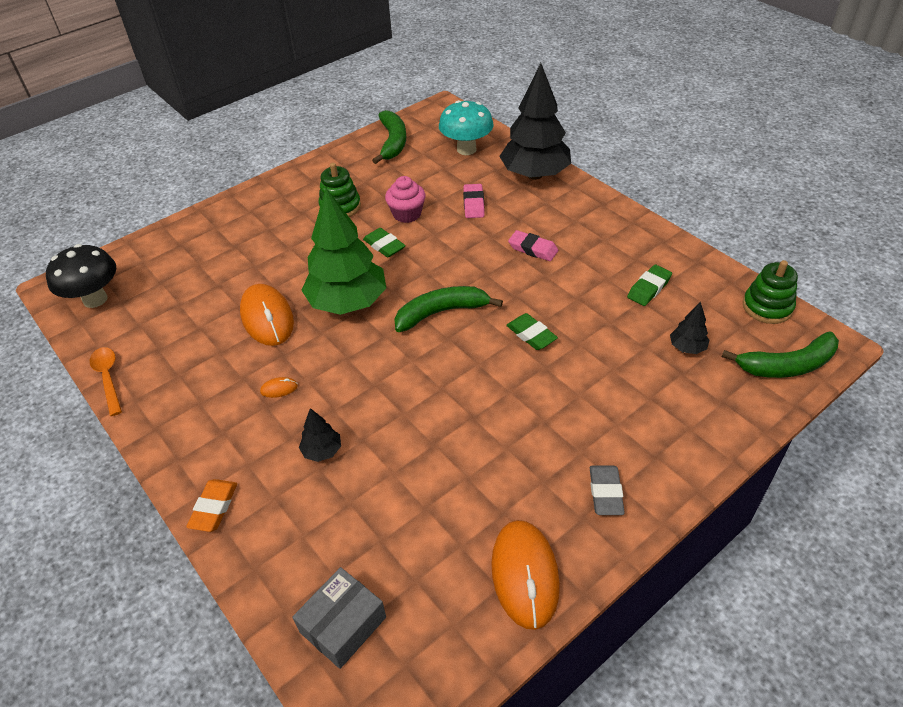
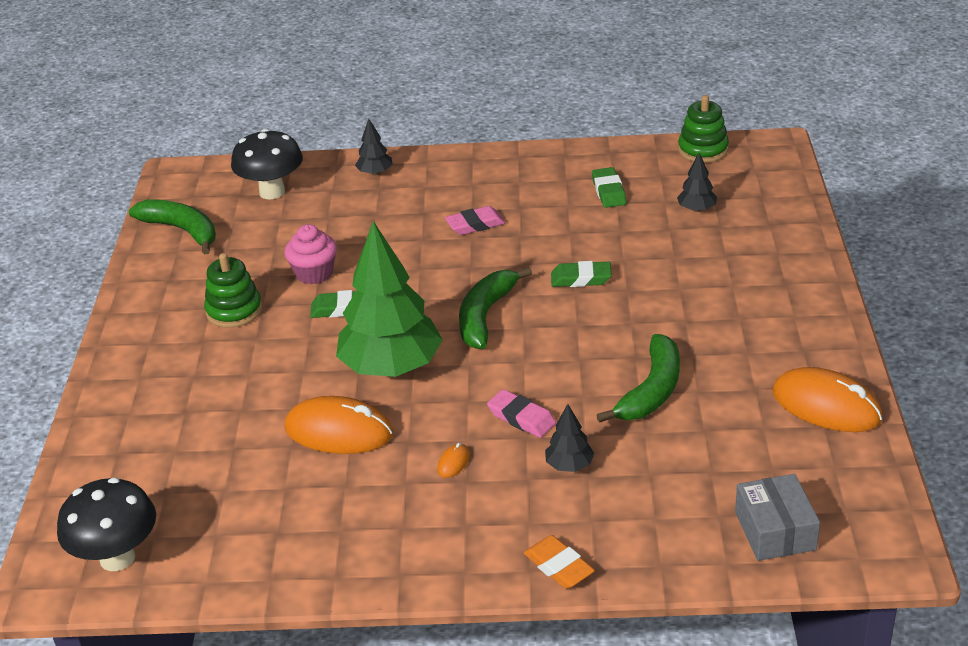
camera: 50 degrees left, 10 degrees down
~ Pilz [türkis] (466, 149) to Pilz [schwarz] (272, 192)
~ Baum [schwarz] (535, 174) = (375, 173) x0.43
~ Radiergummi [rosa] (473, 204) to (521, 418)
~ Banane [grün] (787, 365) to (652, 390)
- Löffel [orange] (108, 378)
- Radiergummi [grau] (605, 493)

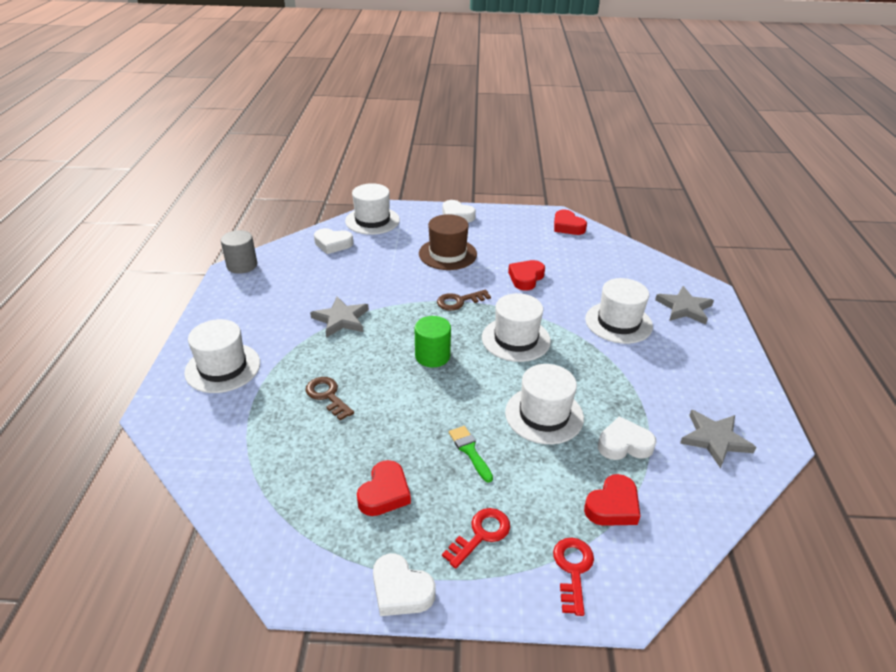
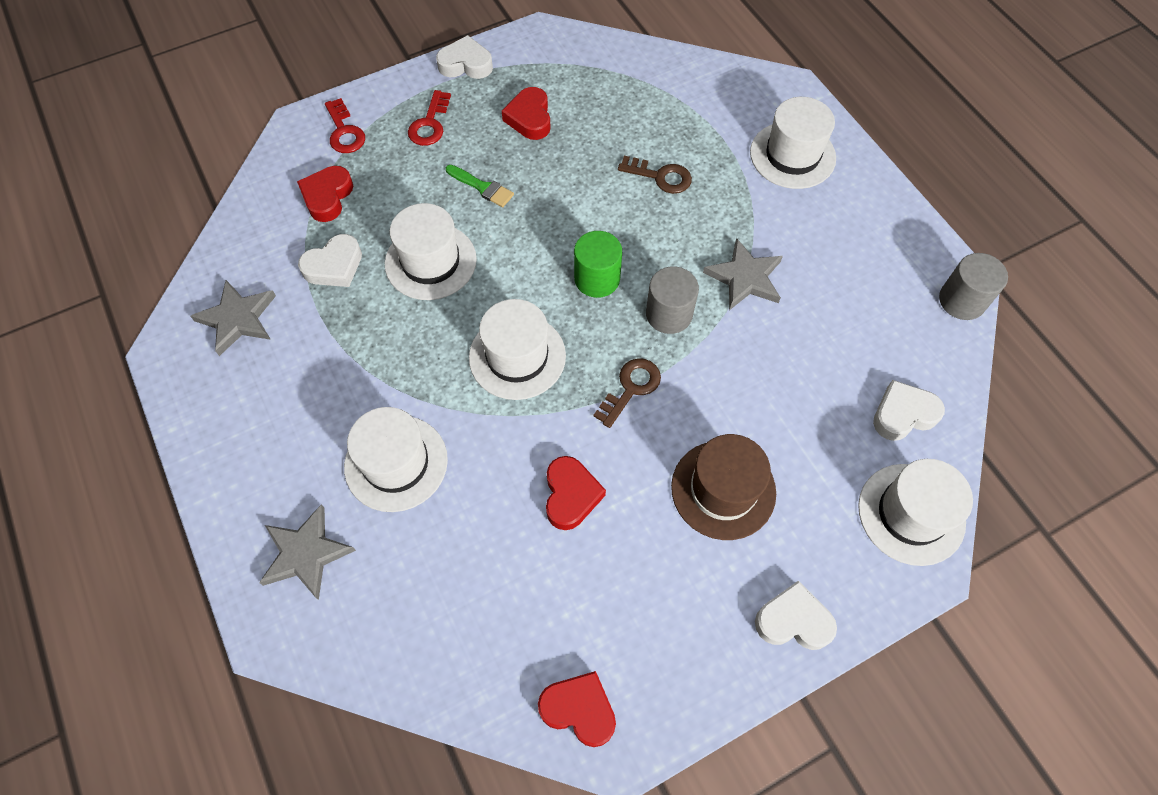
camera: 150 degrees right, 25 degrees up
+ Vollzylinder [grau] (669, 314)

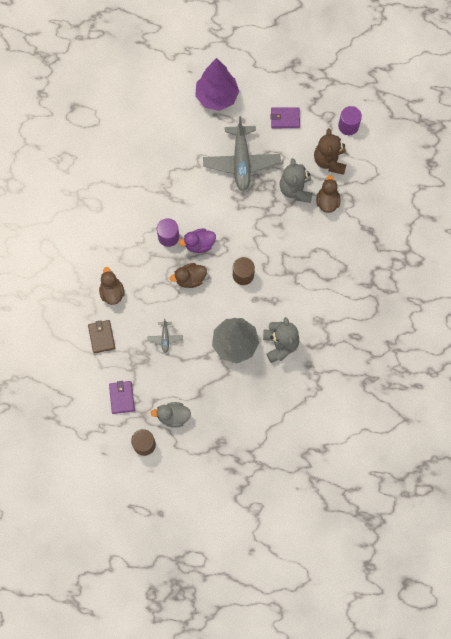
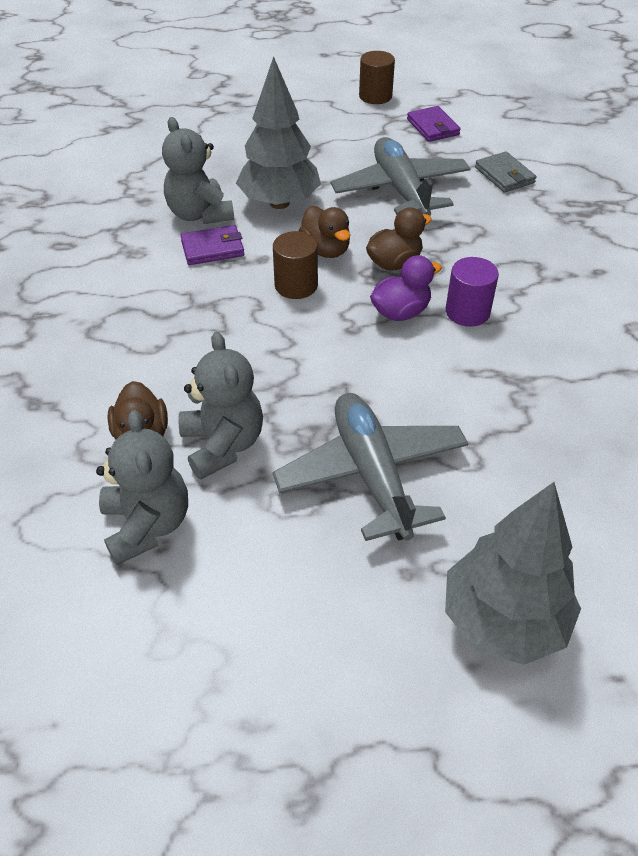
camera: 165 degrees right, 25 degrees down
~ Teddybär [braun] (329, 161) to Teddybär [grau] (147, 525)
~ Geldbörse [lila] (285, 119) to (212, 248)
~ Ente [braun] (112, 292) to (326, 250)
~ Flugzeug [grau] (165, 338) = (400, 190) x2.27
~ Baum [lila] (216, 97) to Baum [grau] (503, 620)
~ Geldbörse [braun] (101, 337) to Geldbörse [grau] (504, 175)
- Ente [grau] (173, 416)
- Vollzylinder [lila] (348, 126)

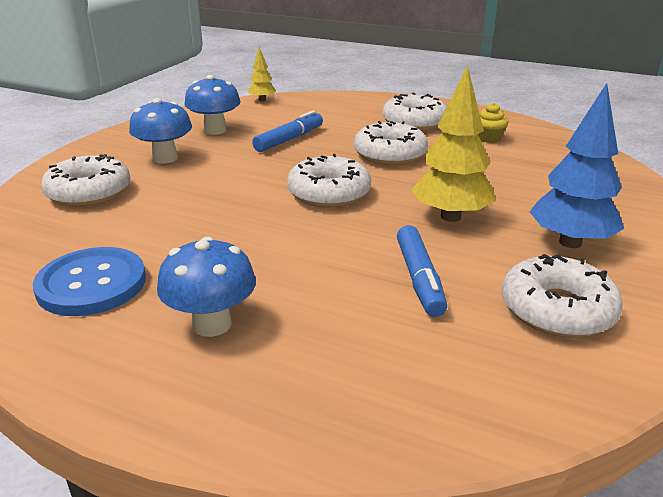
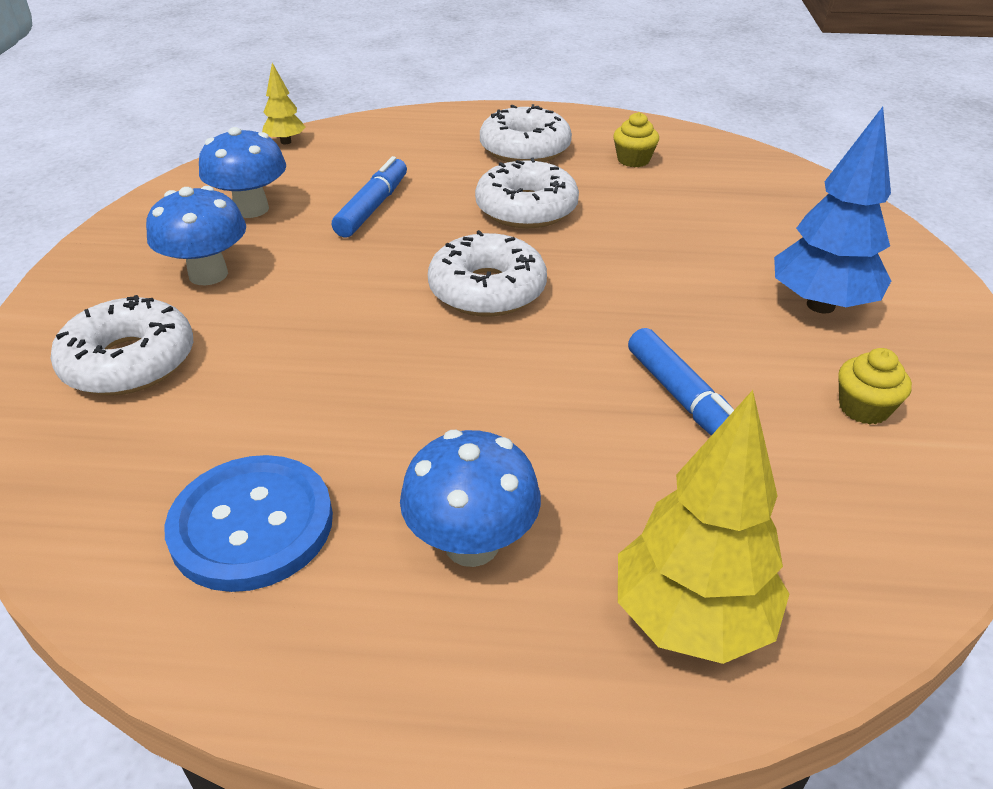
camera: 20 degrees left, 10 degrees up
~ Baum [gelb] (450, 216) to (691, 618)
~ Donut [weiß] (557, 310) to Muffin [gelb] (863, 408)

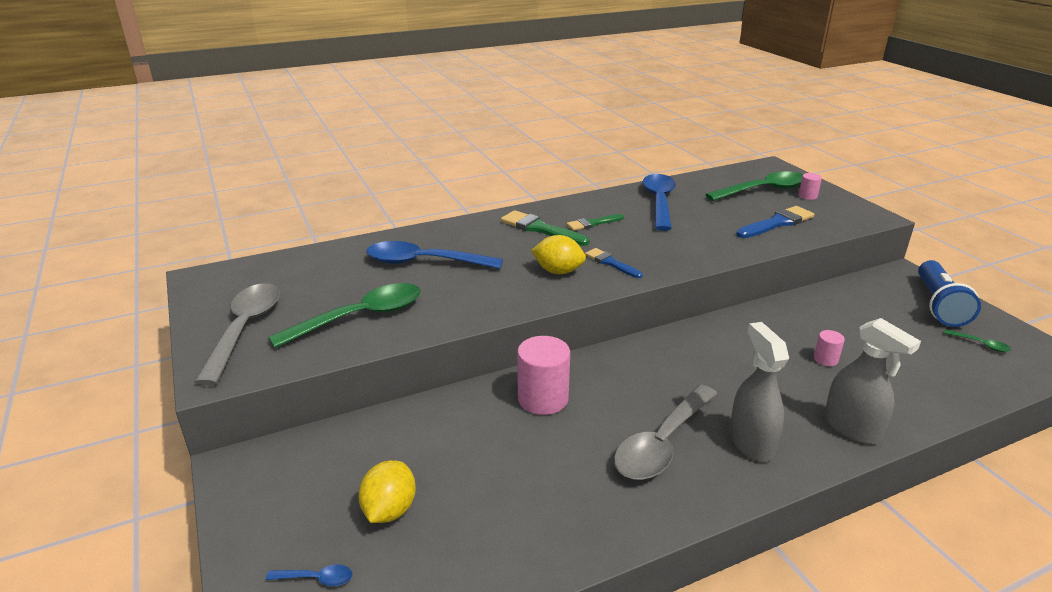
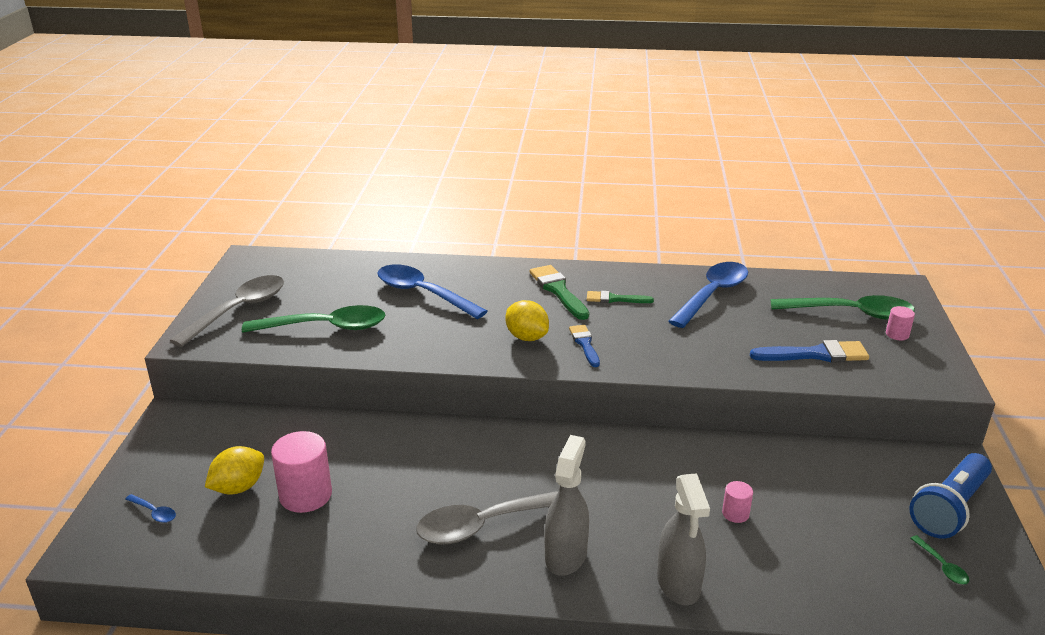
camera: 30 degrees right, 0 degrees up
~ Vollzylinder [rosa] (543, 399) to (305, 495)

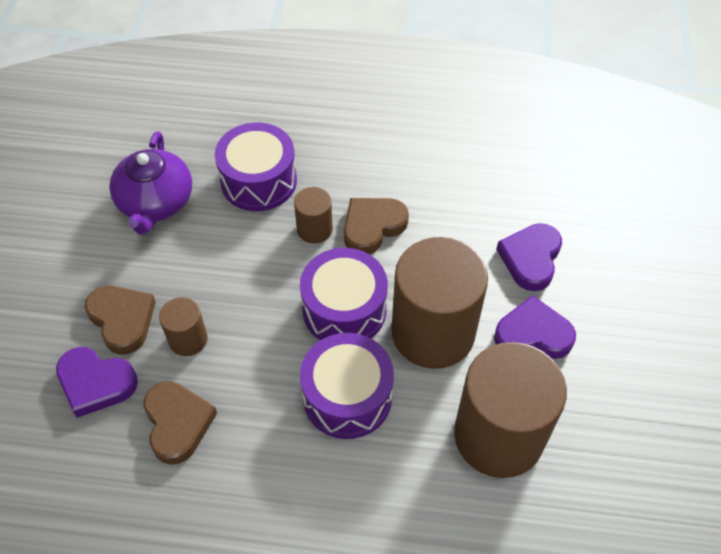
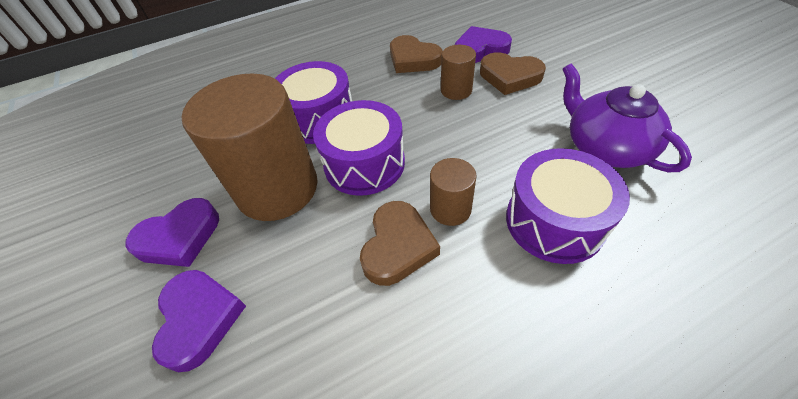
camera: 150 degrees right, 5 degrees down
- Vollzylinder [braun] (498, 435)

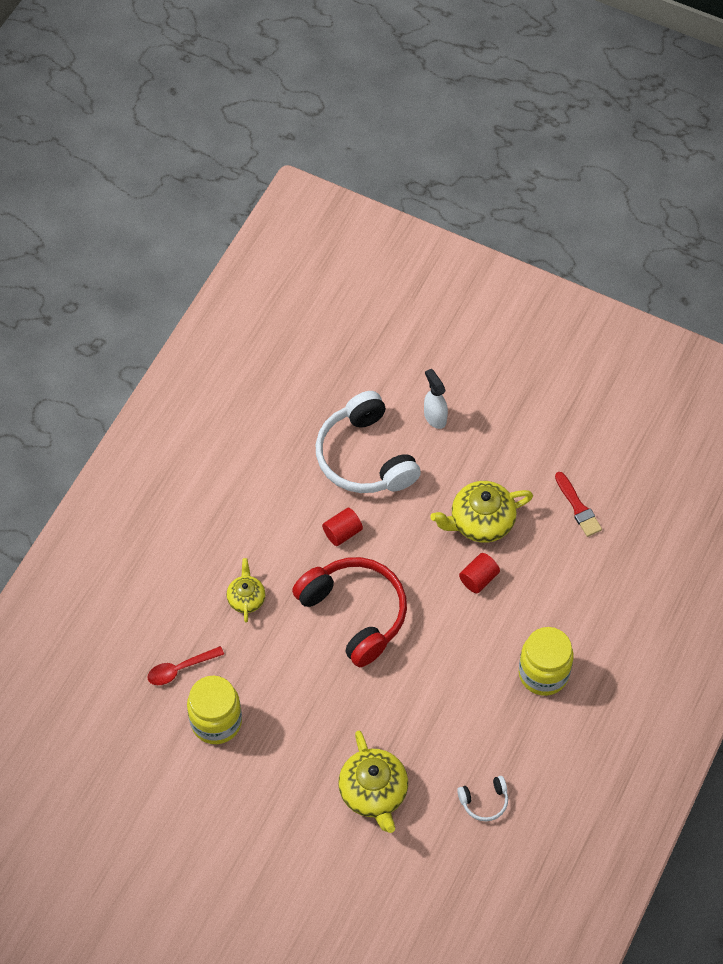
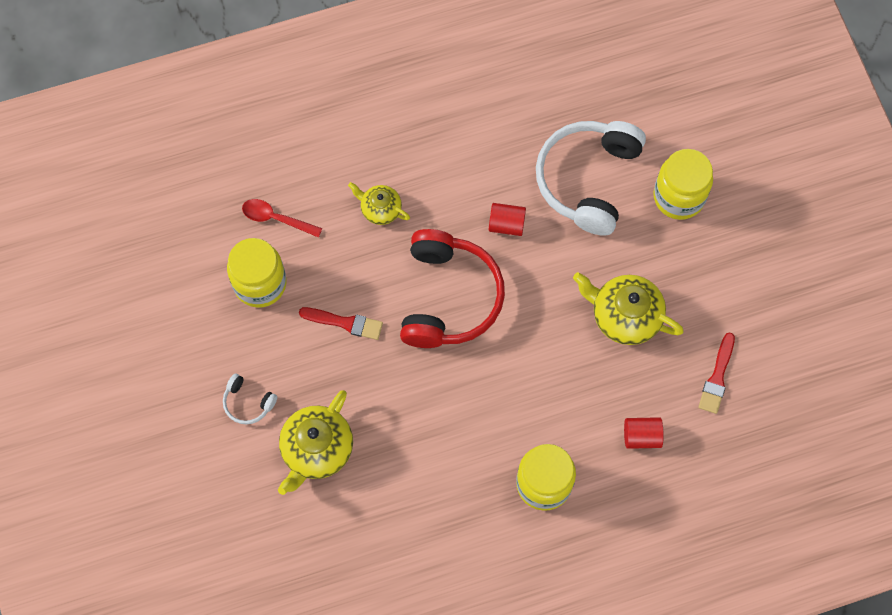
camera: 45 degrees right, 10 degrees up
~ Kopfhörer [weiß] (484, 801) to (248, 402)
+ Pinsel [rot] (345, 323)
~ Teekanne [gelb] (246, 598) = (380, 209) 105 degrees counterclockwise
~ Vollzylinder [rot] (478, 579) to (641, 436)
~ Sprühflasche [weiß] (435, 417) to Einmachglas [gelb] (678, 197)

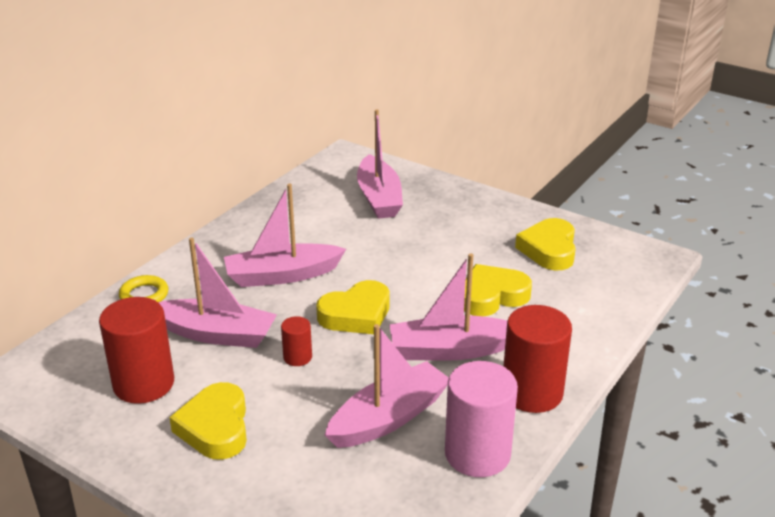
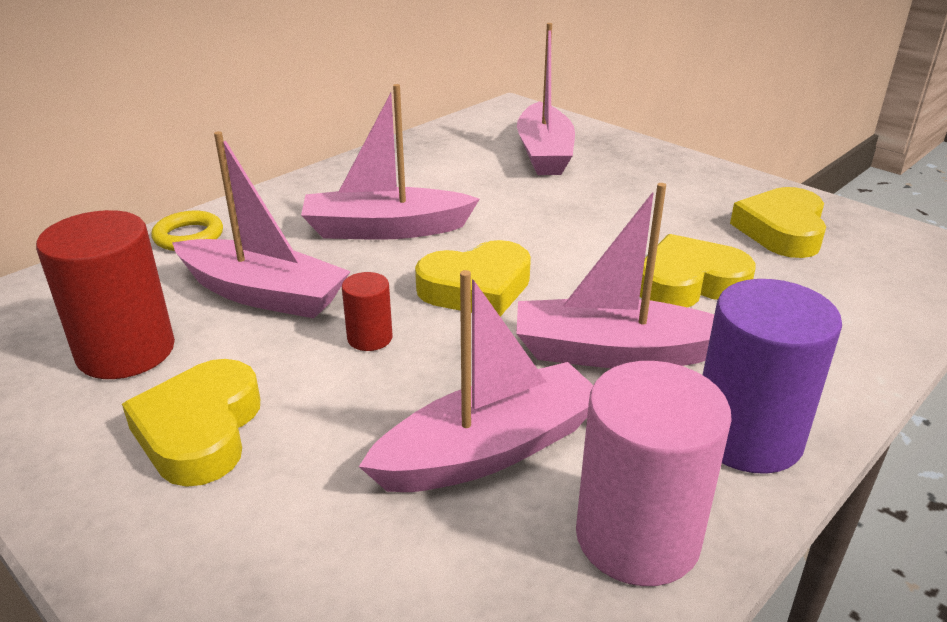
camera: 10 degrees right, 0 degrees up
~ Vollzylinder [rot] (532, 393) to Vollzylinder [lila] (747, 436)

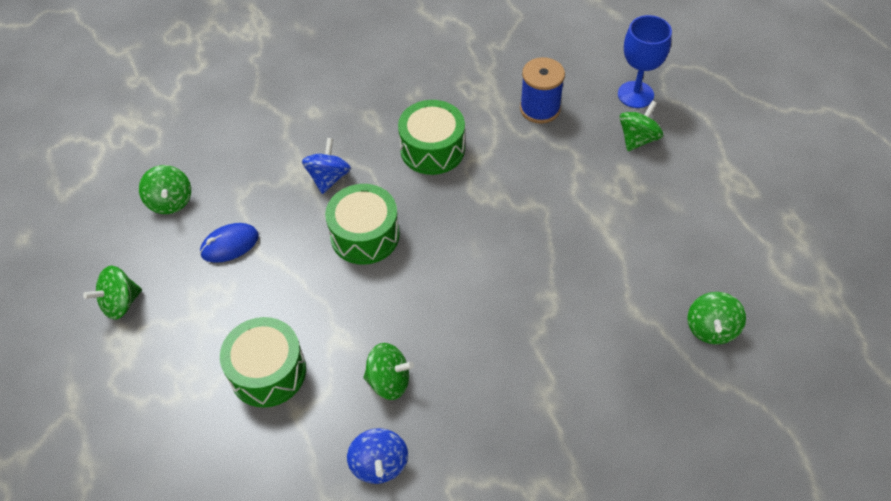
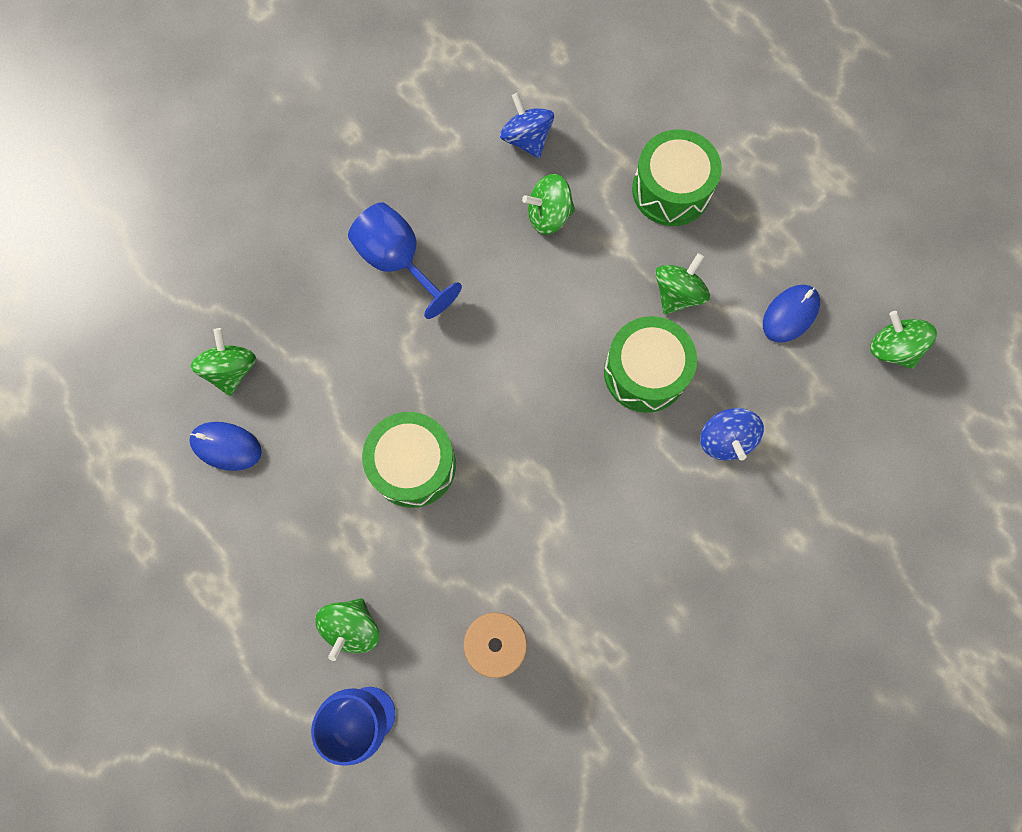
camera: 160 degrees right, 20 degrees up
+ Computermaus [blau] (226, 446)
+ Kelch [blau] (398, 261)
~ Trommel [grün] (432, 149) to (413, 465)
~ Kreisel [grün] (120, 303) to (677, 294)

